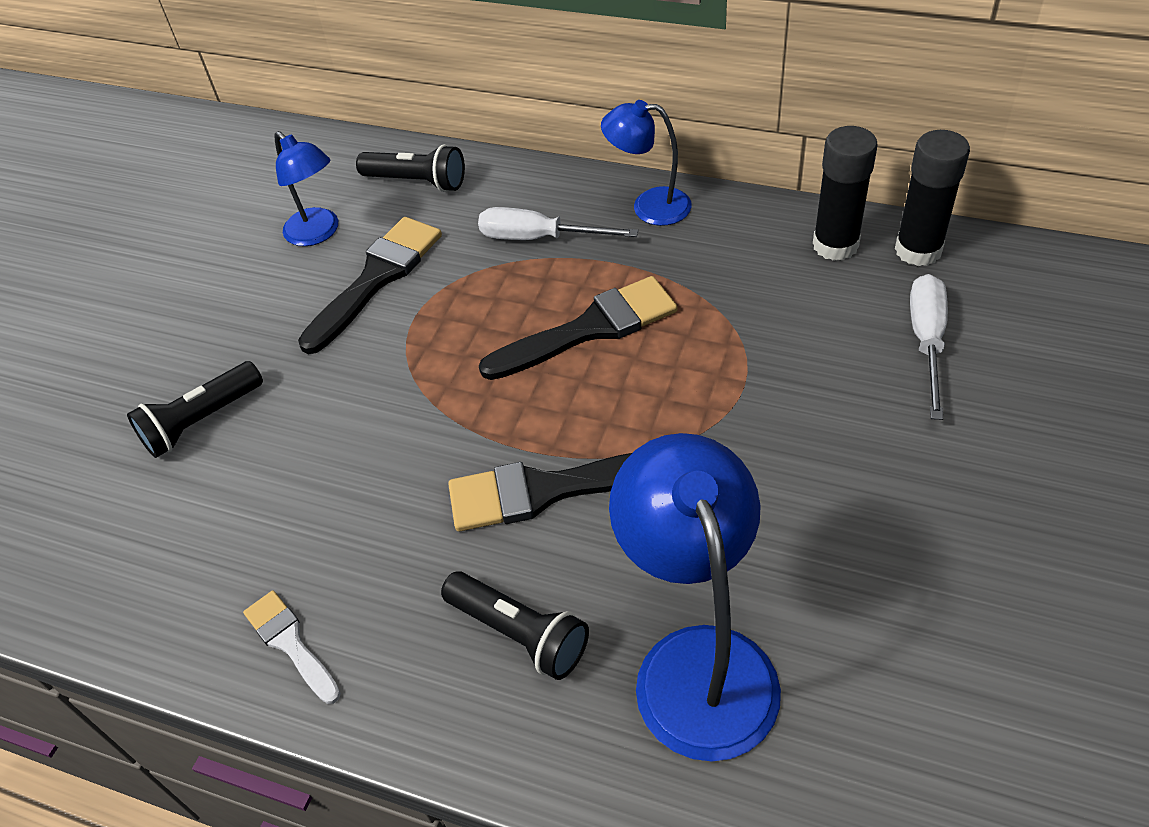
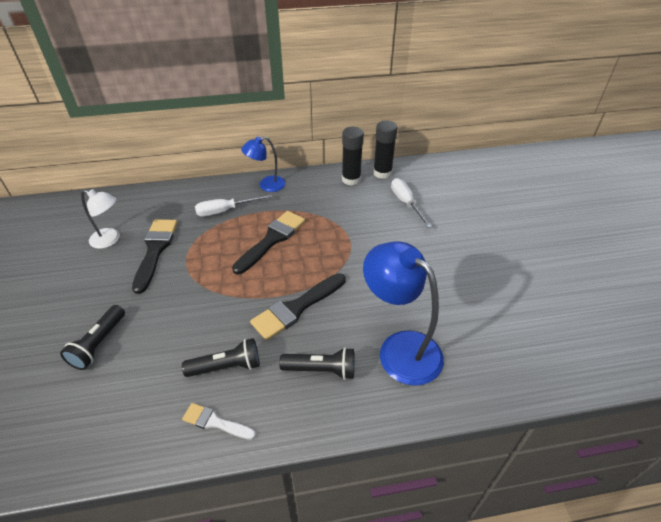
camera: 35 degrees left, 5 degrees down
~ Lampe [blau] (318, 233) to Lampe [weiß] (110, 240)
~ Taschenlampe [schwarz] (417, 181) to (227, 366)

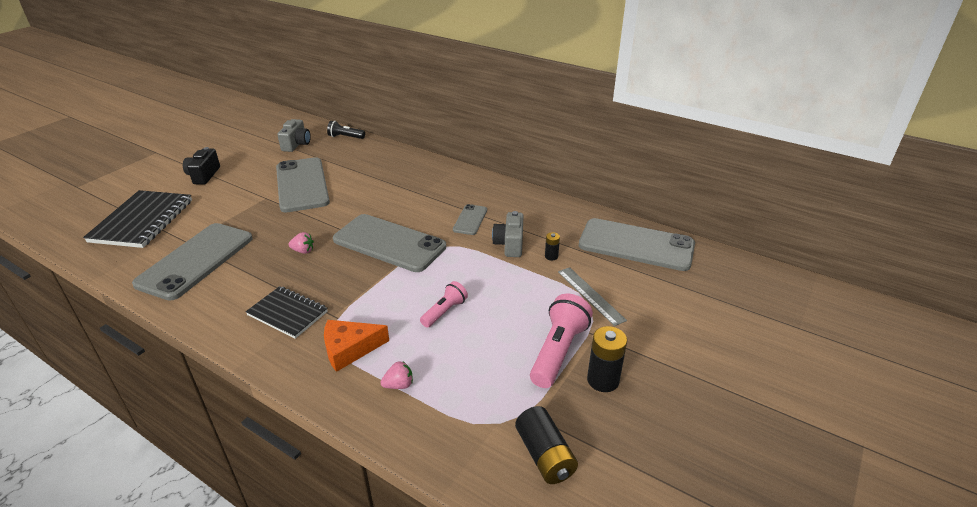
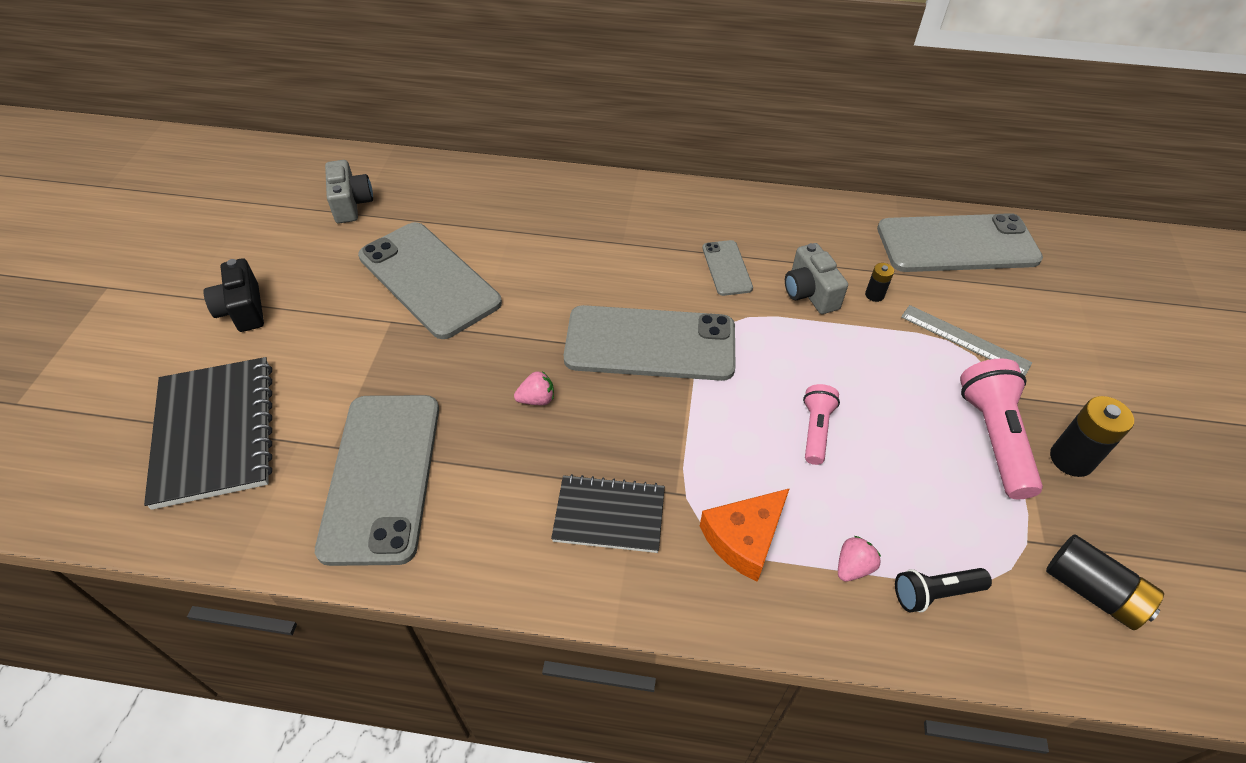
camera: 25 degrees left, 15 degrees up
~ Taschenlampe [schwarz] (345, 137) to (935, 593)

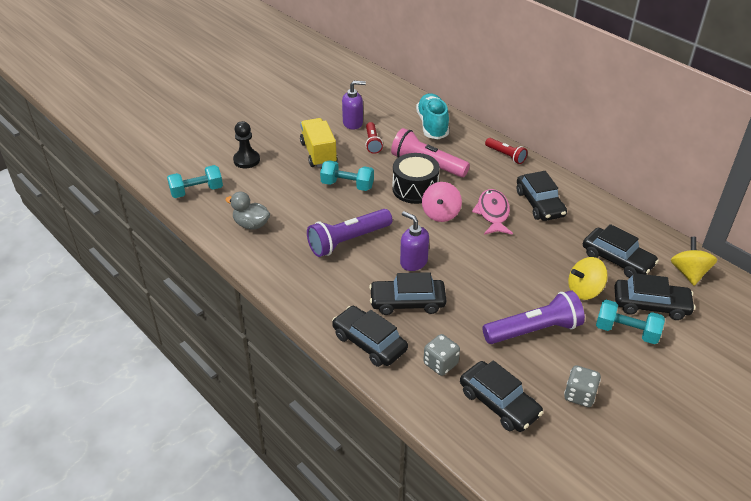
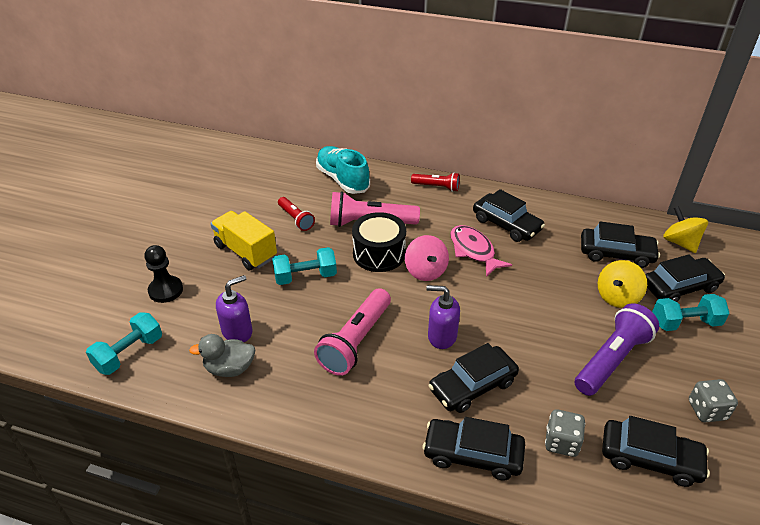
camera: 30 degrees left, 0 degrees up
~ Seifenspender [lila] (353, 123) to (237, 331)
~ Taschenlampe [lila] (348, 241) to Taschenlampe [rosa] (356, 341)

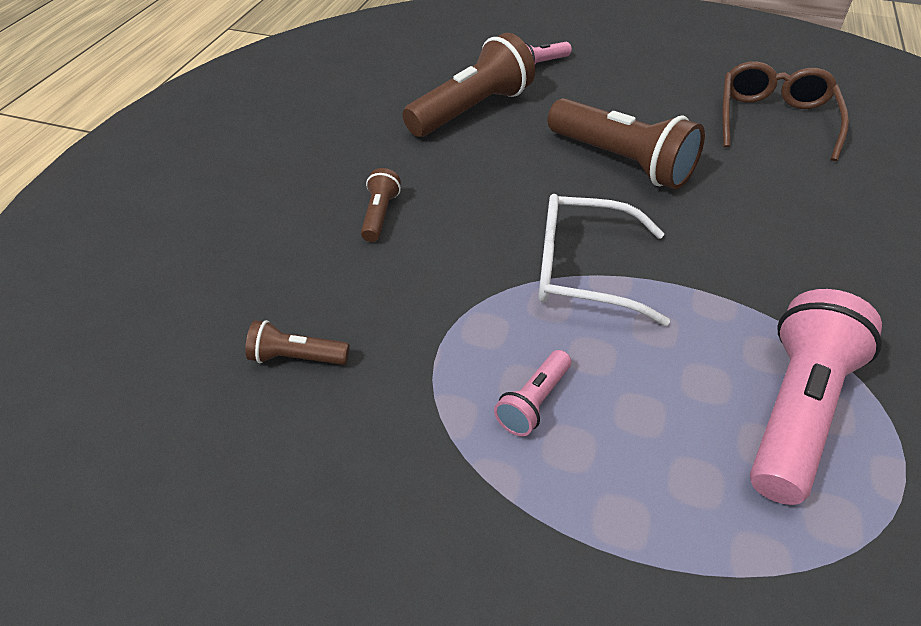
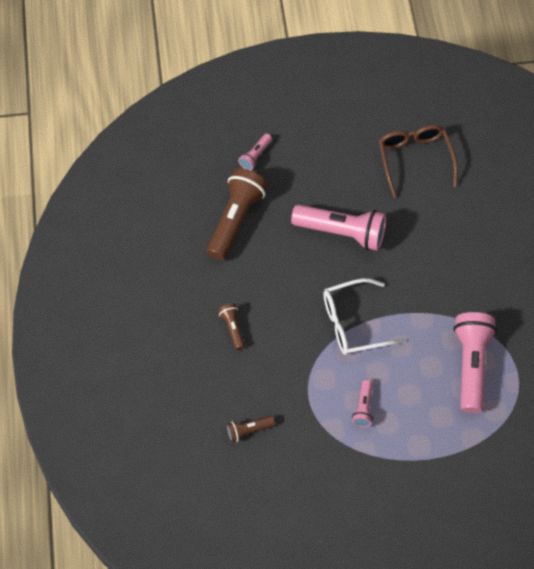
camera: 25 degrees left, 15 degrees up
~ Taschenlampe [braun] (621, 161) to Taschenlampe [rosa] (342, 233)

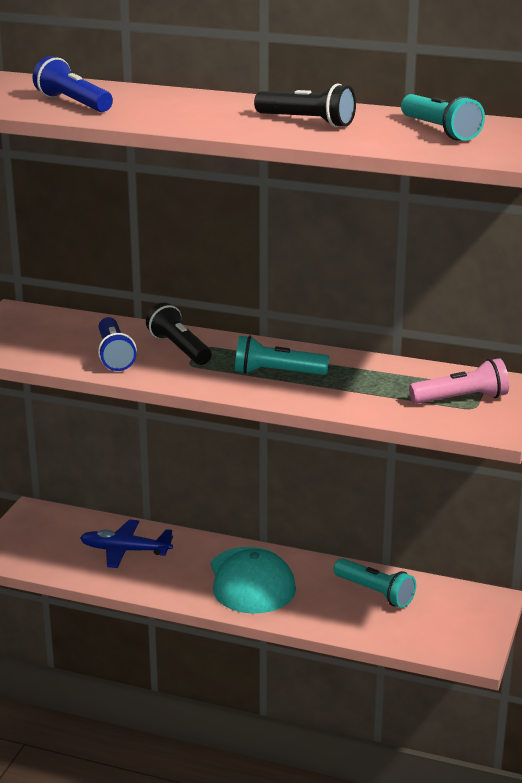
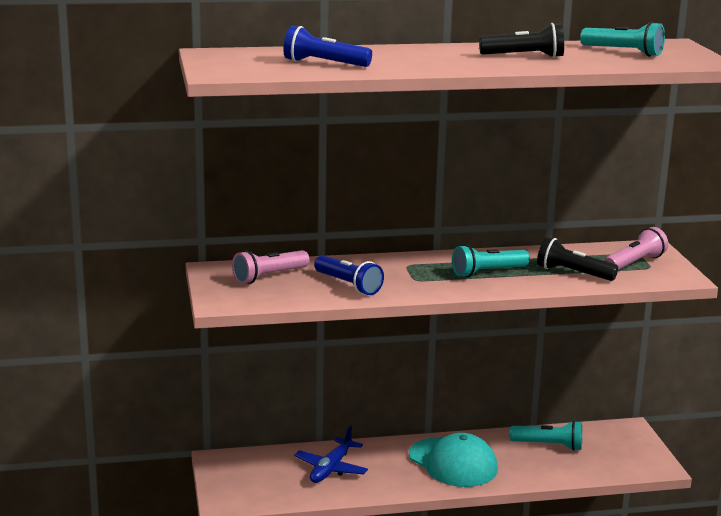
camera: 30 degrees left, 5 degrees down
+ Taschenlampe [rosa] (269, 276)
~ Flugzeug [blau] (125, 551) = (331, 468) 45 degrees counterclockwise
~ Taschenlampe [schwarz] (179, 349) to (573, 273)

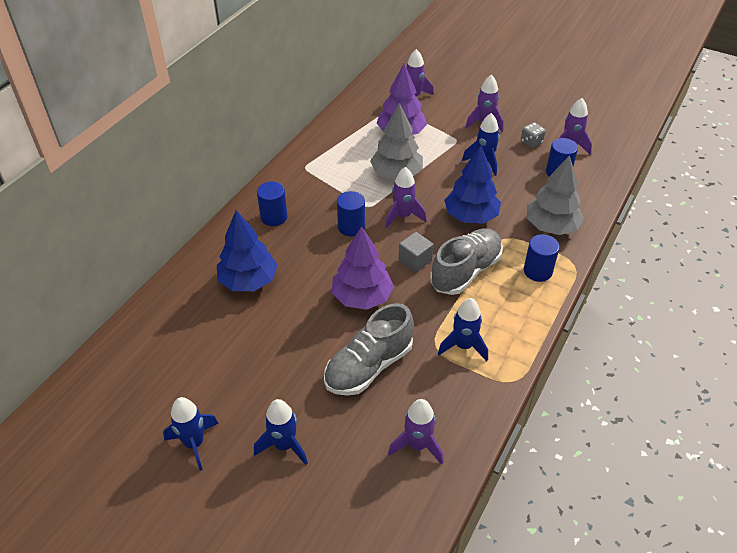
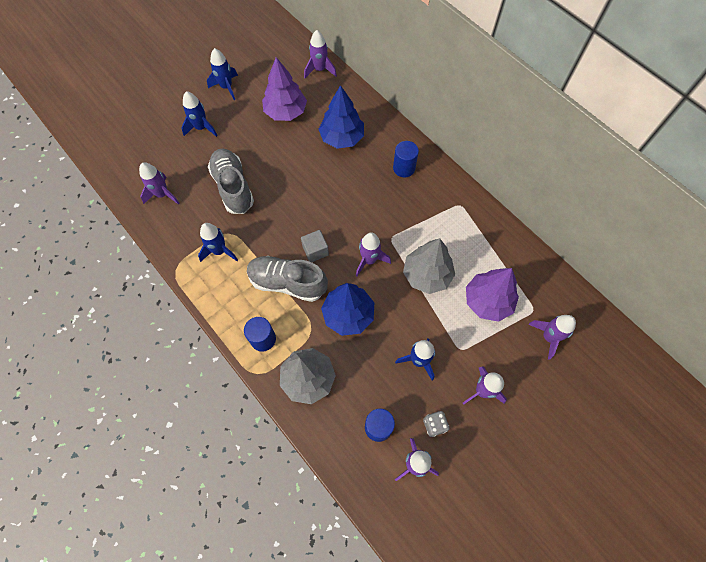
camera: 110 degrees right, 20 degrees up
~ Schuh [grau] (465, 271) = (287, 283) 135 degrees clockwise
~ Baum [lila] (362, 297) to (285, 112)
+ Rakete [lila] (320, 70)
- Vollzylinder [blau] (351, 227)

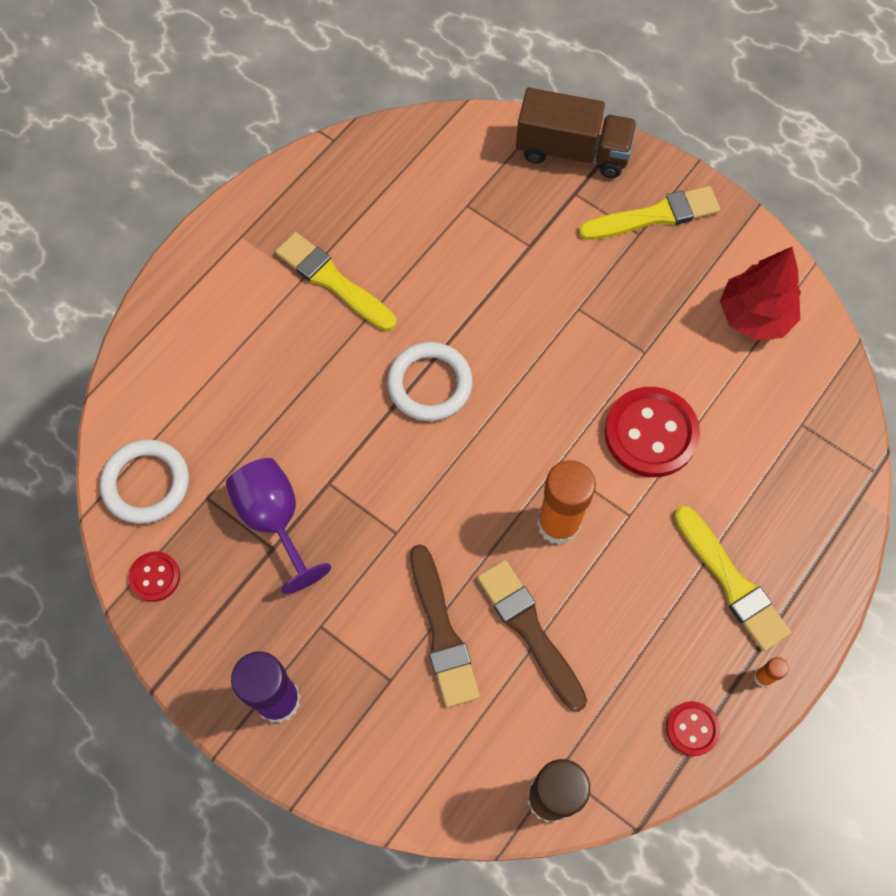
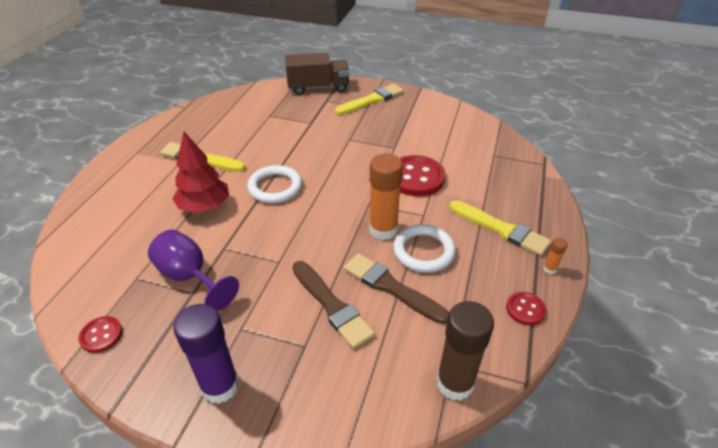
camera: 20 degrees left, 25 degrees down
~ Baum [rot] (754, 316) to (204, 206)
~ Ring [weiß] (146, 483) to (423, 251)

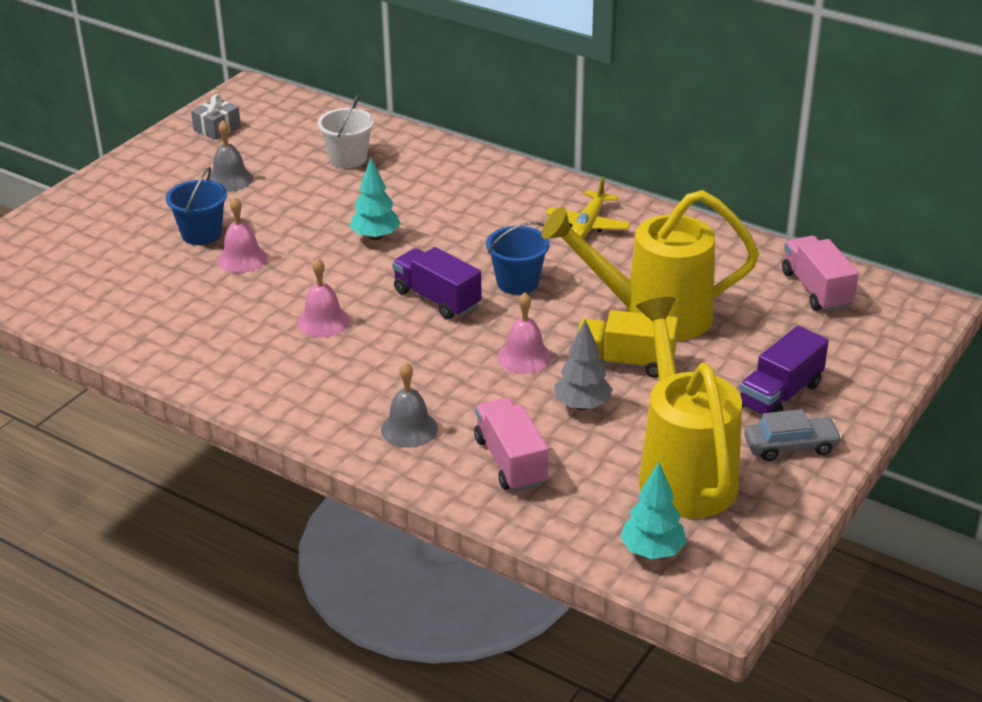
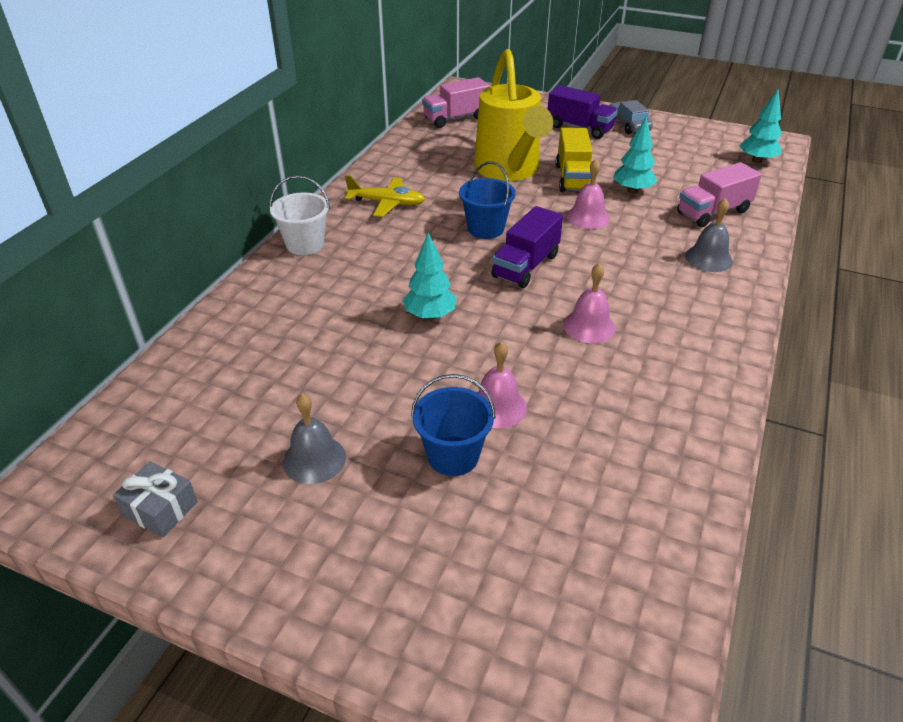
camera: 100 degrees left, 5 degrees up
~ Eimer [weiß] (348, 158) to (305, 244)
~ Baum [grau] (582, 405) to Baum [türkis] (632, 190)
- Gießkanne [gelb] (683, 472)

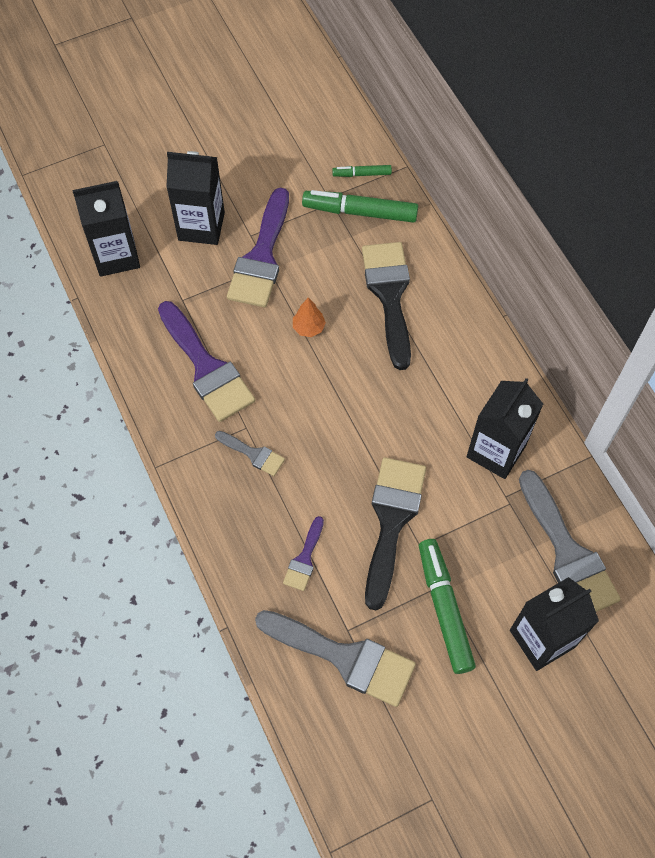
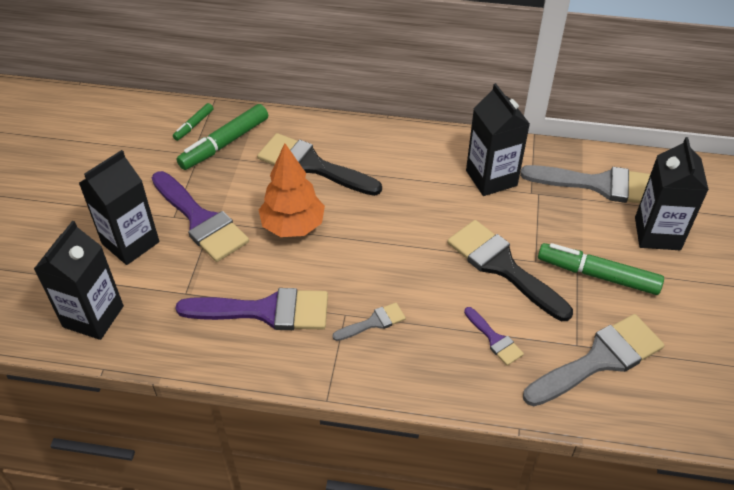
camera: 55 degrees left, 15 degrees down
~ Baum [orange] (308, 328) = (293, 226) x2.04

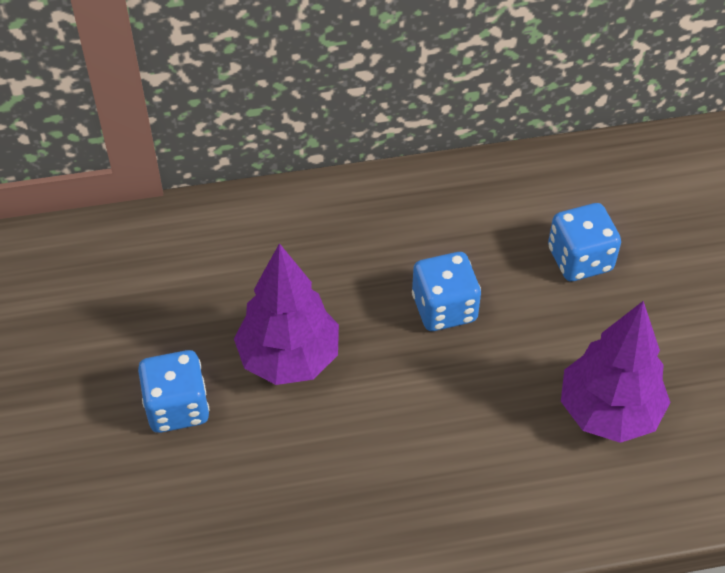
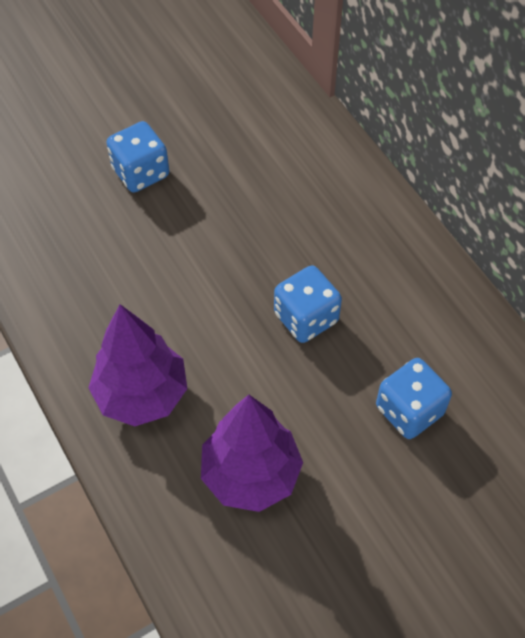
camera: 70 degrees right, 5 degrees up
~ Baum [lila] (289, 358) to (142, 394)

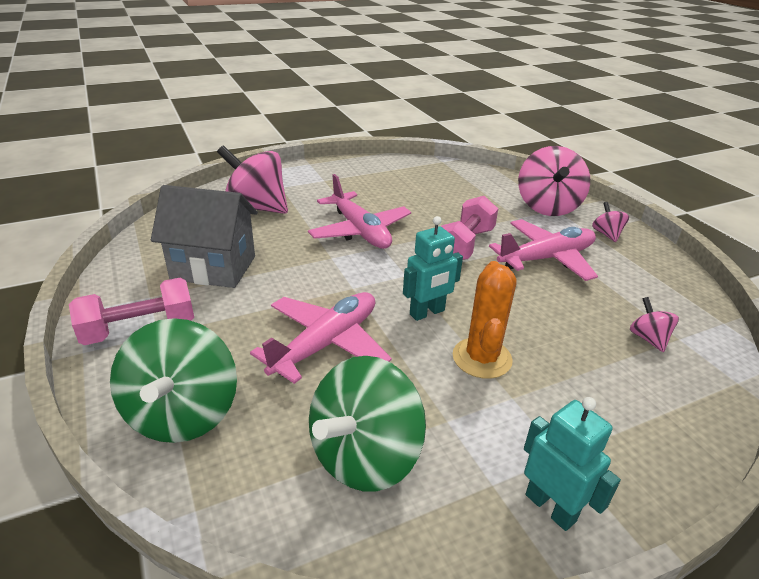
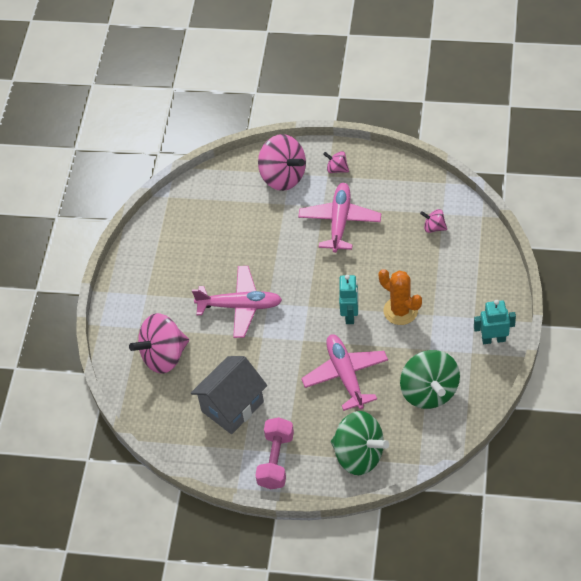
camera: 50 degrees left, 20 degrees up
- Hantel [rosa] (464, 245)

